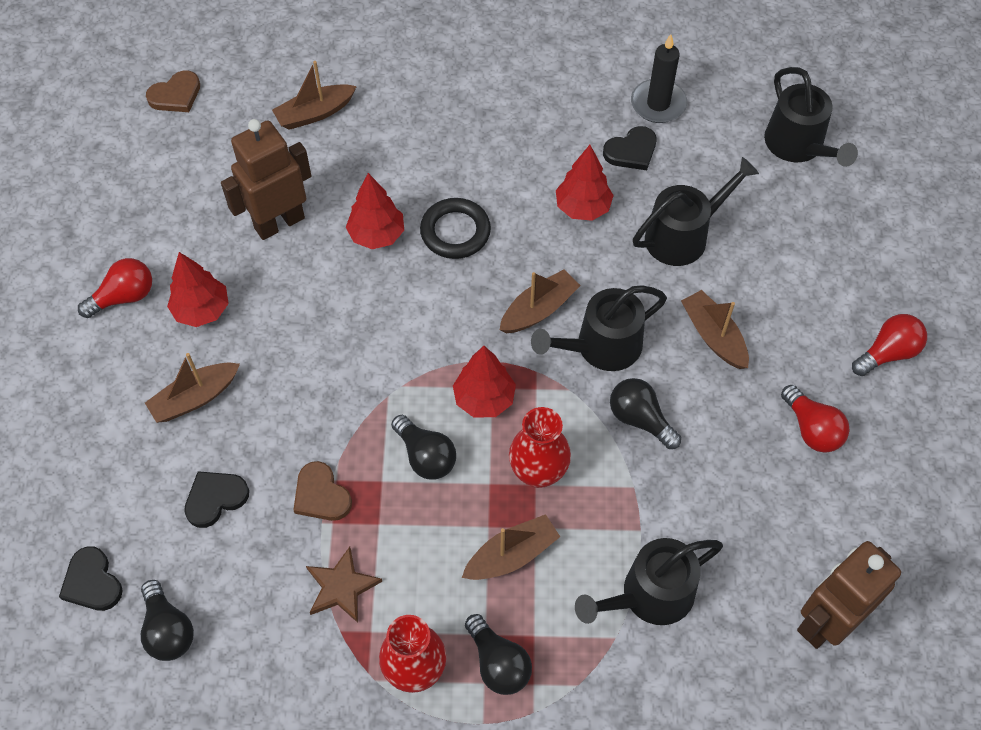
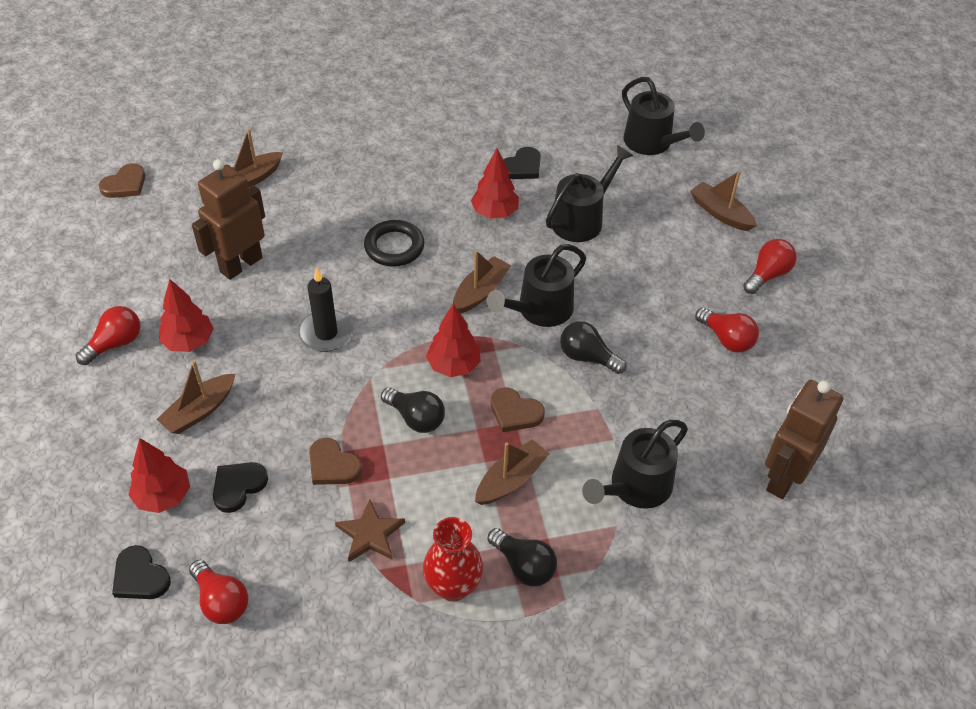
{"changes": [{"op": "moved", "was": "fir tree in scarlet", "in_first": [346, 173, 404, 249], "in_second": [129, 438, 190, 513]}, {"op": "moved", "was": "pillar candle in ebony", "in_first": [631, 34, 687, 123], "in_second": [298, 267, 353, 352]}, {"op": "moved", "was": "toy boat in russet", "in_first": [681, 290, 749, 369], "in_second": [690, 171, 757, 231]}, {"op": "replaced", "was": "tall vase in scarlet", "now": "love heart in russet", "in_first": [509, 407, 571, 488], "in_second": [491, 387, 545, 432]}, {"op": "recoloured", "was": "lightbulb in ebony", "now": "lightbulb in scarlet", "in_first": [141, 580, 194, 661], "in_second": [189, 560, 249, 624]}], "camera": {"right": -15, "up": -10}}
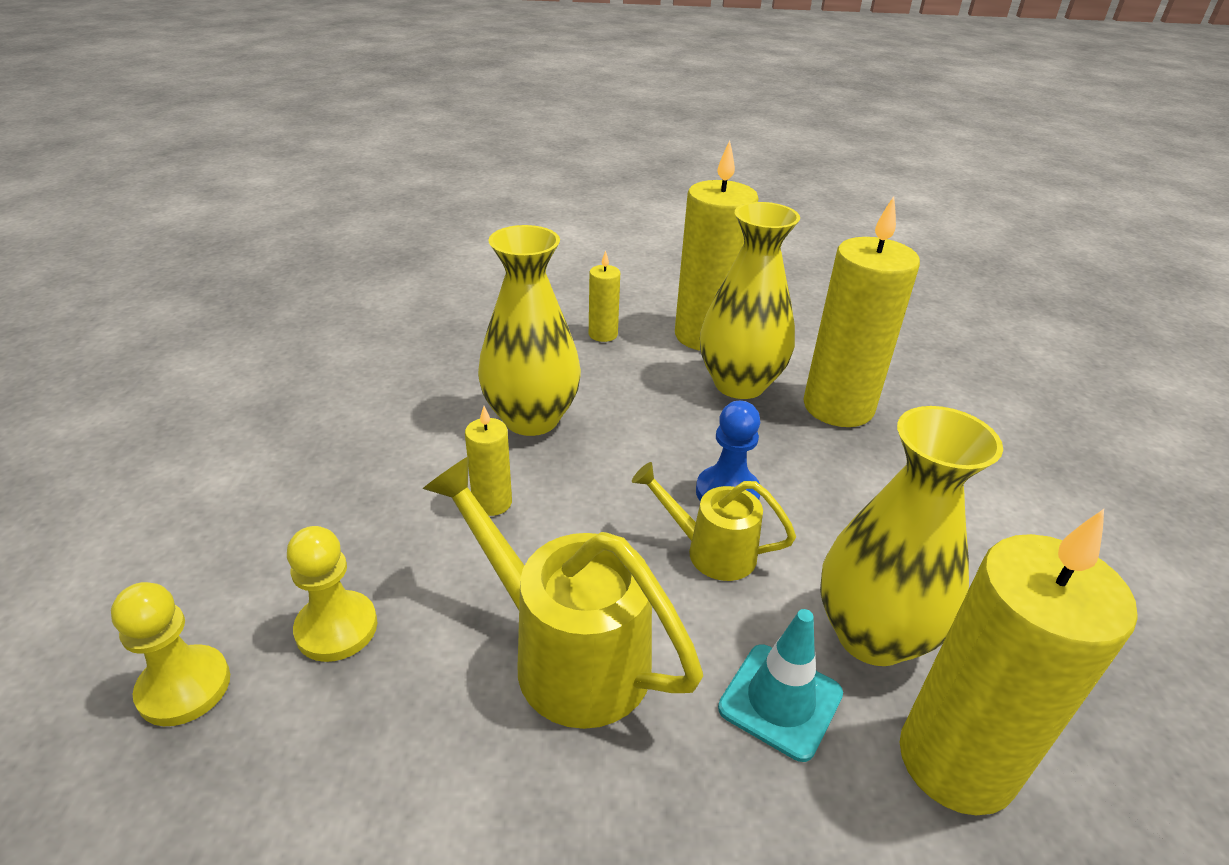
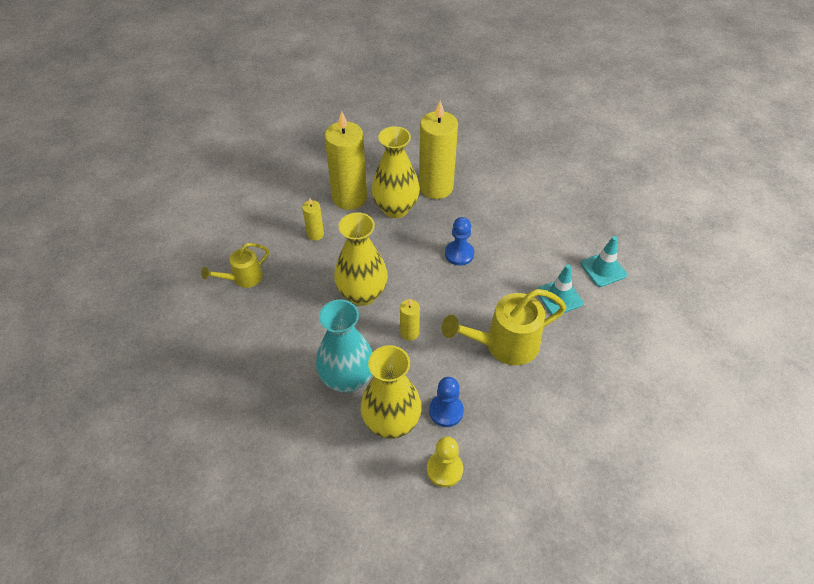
{"changes": [{"op": "added", "now": "tall vase in aqua", "in_second": [316, 300, 373, 393]}, {"op": "moved", "was": "sprinkling can in bright yellow", "in_first": [632, 462, 796, 581], "in_second": [201, 243, 269, 288]}, {"op": "moved", "was": "tall vase in bright yellow", "in_first": [820, 406, 1003, 666], "in_second": [360, 345, 422, 439]}, {"op": "replaced", "was": "pillar candle in bright yellow", "now": "road cone in aqua", "in_first": [900, 509, 1137, 815], "in_second": [581, 236, 627, 287]}, {"op": "recoloured", "was": "chess pawn in bright yellow", "now": "chess pawn in royal blue", "in_first": [287, 526, 377, 662], "in_second": [429, 377, 464, 427]}], "camera": {"right": -55, "up": 15}}
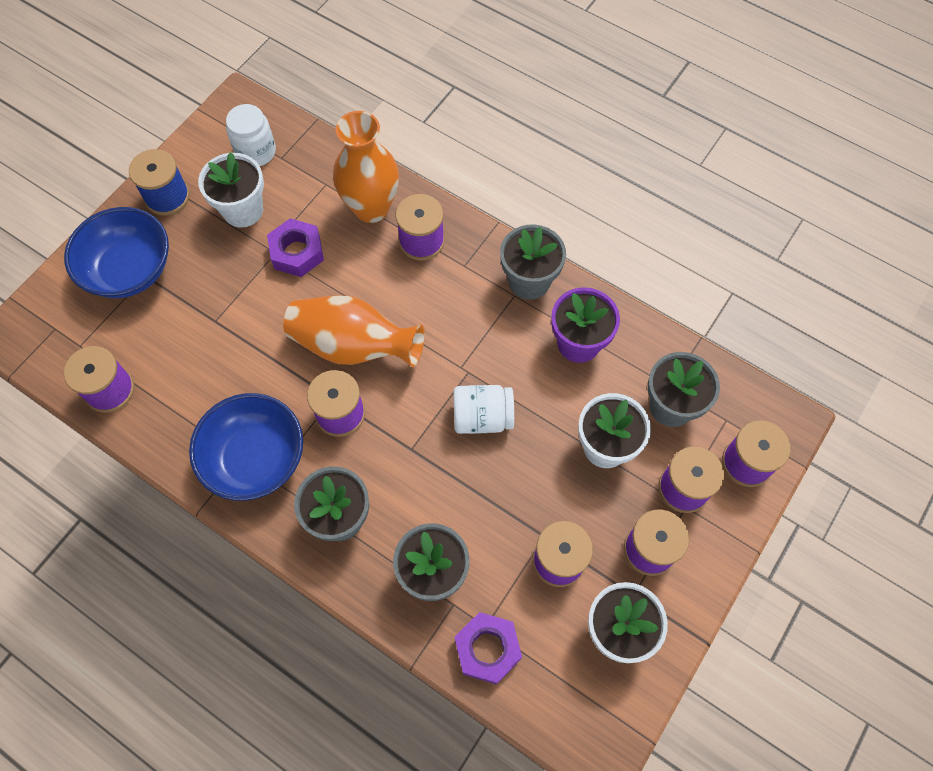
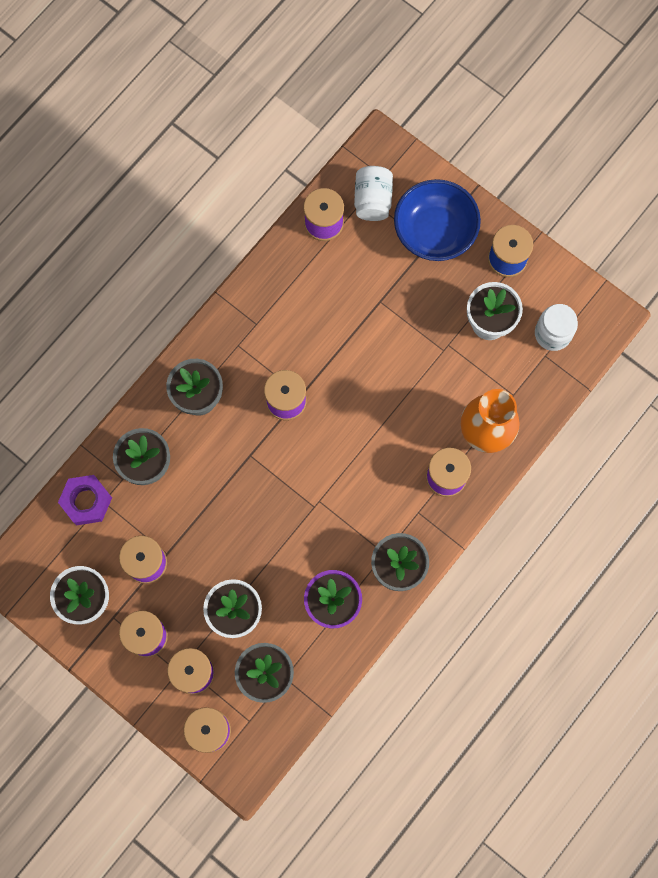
{"changes": [{"op": "removed", "was": "bowl in royal blue", "in_first": [189, 393, 303, 501]}, {"op": "removed", "was": "hexagon nut in purple", "in_first": [267, 218, 324, 277]}, {"op": "removed", "was": "tall vase in bright orange", "in_first": [283, 295, 425, 367]}, {"op": "moved", "was": "jam jar in snow-white", "in_first": [453, 385, 514, 434], "in_second": [354, 166, 393, 221]}], "camera": {"right": 95, "up": 10}}
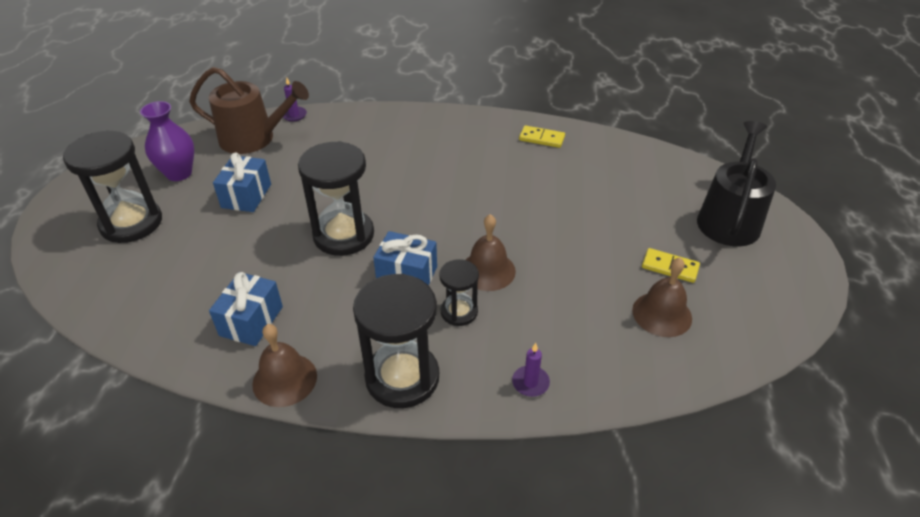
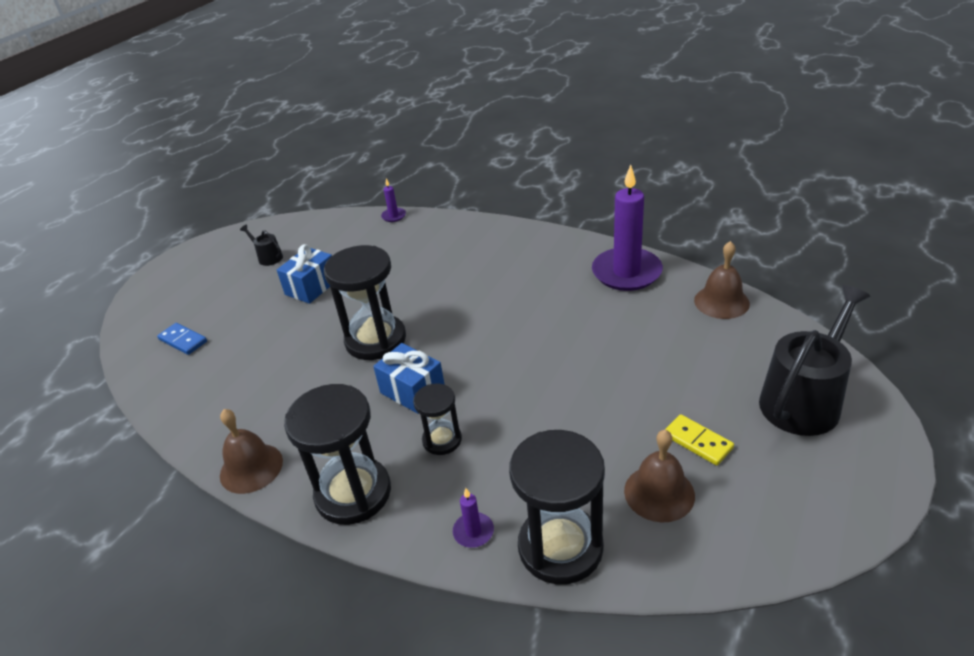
{"changes": [{"op": "removed", "was": "sprinkling can in russet", "in_first": [189, 67, 309, 154]}, {"op": "removed", "was": "present in royal blue", "in_first": [209, 272, 283, 346]}, {"op": "added", "now": "domino tile in royal blue", "in_second": [157, 323, 207, 355]}, {"op": "moved", "was": "hourglass in ebony", "in_first": [63, 131, 162, 243], "in_second": [509, 430, 605, 584]}, {"op": "moved", "was": "bell in russet", "in_first": [466, 214, 516, 291], "in_second": [694, 241, 750, 319]}, {"op": "replaced", "was": "tall vase in purple", "now": "sprinkling can in ebony", "in_first": [140, 101, 194, 181], "in_second": [240, 225, 283, 266]}, {"op": "replaced", "was": "domino tile in bright yellow", "now": "pillar candle in purple", "in_first": [519, 125, 565, 148], "in_second": [592, 165, 663, 291]}], "camera": {"right": 25, "up": -5}}
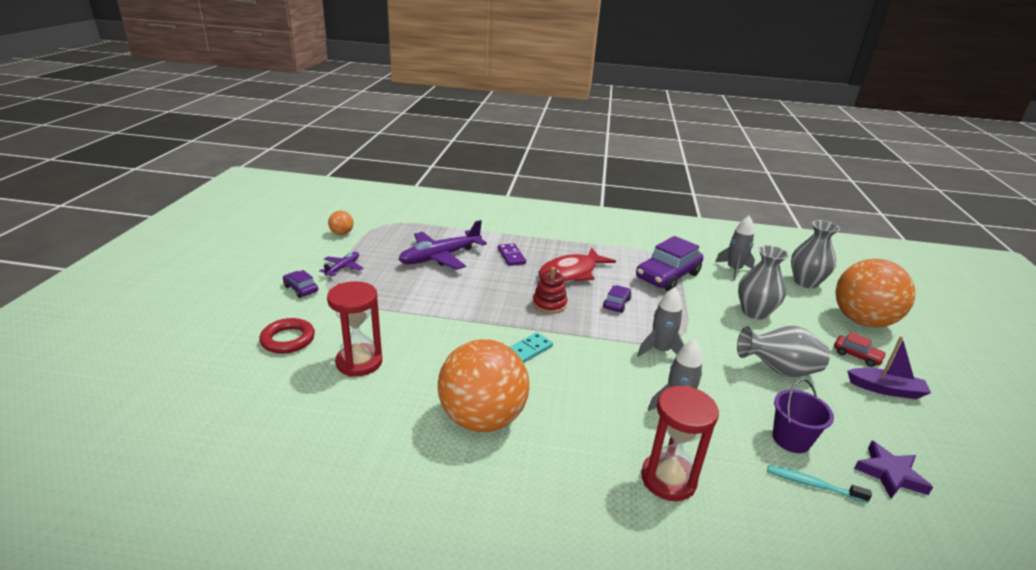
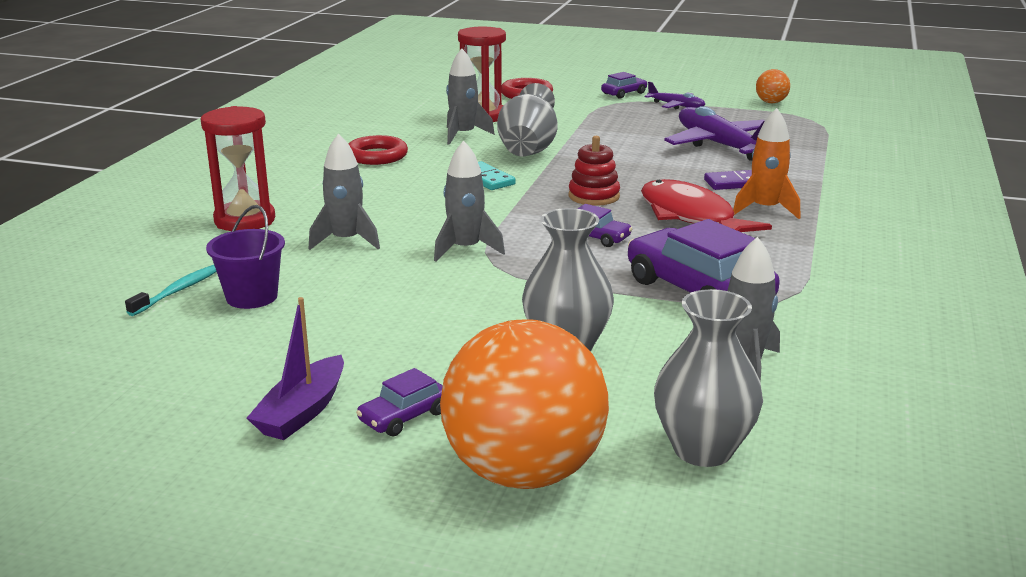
{"changes": [{"op": "removed", "was": "star in purple", "in_first": [854, 441, 933, 498]}, {"op": "added", "now": "rocket in ash-grey", "in_second": [446, 49, 495, 145]}, {"op": "added", "now": "rocket in bright orange", "in_second": [733, 108, 800, 219]}, {"op": "moved", "was": "tall vase in ash-grey", "in_first": [737, 326, 830, 377], "in_second": [497, 83, 558, 156]}, {"op": "replaced", "was": "ball in bright orange", "now": "ring in scarlet", "in_first": [438, 339, 529, 432], "in_second": [349, 135, 408, 165]}, {"op": "recoloured", "was": "toy car in scarlet", "now": "toy car in purple", "in_first": [834, 332, 887, 367], "in_second": [356, 368, 443, 436]}], "camera": {"right": 100, "up": -5}}
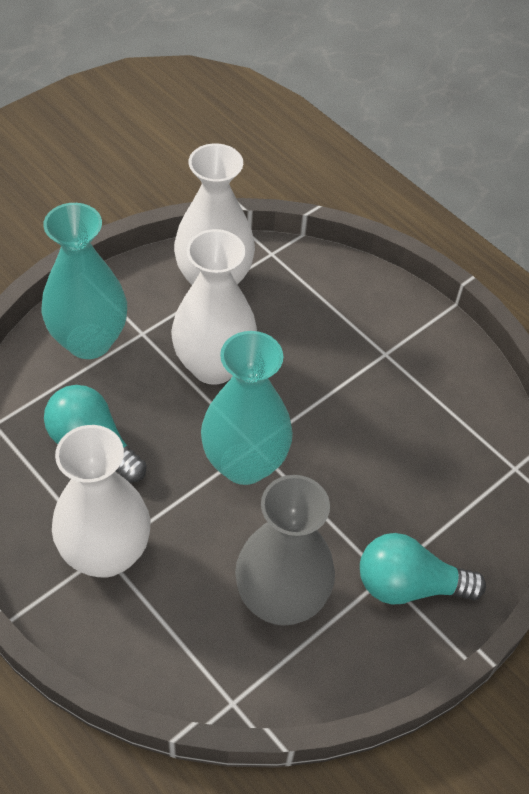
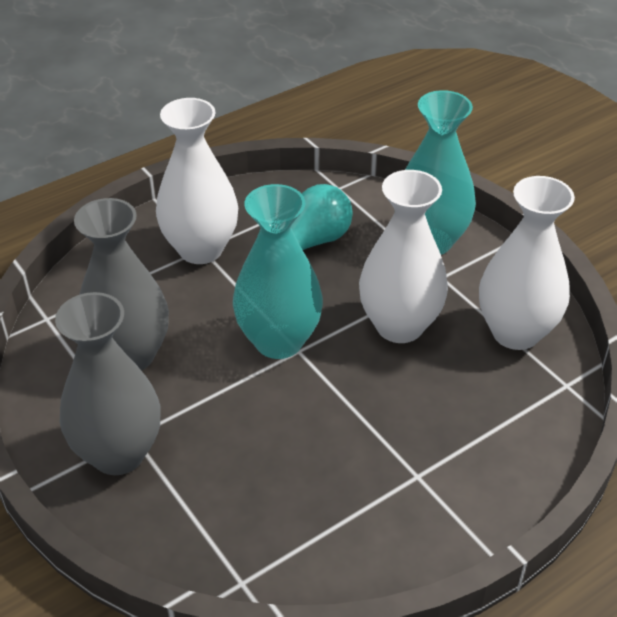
{"changes": [{"op": "replaced", "was": "lightbulb in aqua", "now": "tall vase in ash-grey", "in_first": [360, 533, 486, 604], "in_second": [55, 292, 160, 475]}], "camera": {"right": 100, "up": -10}}
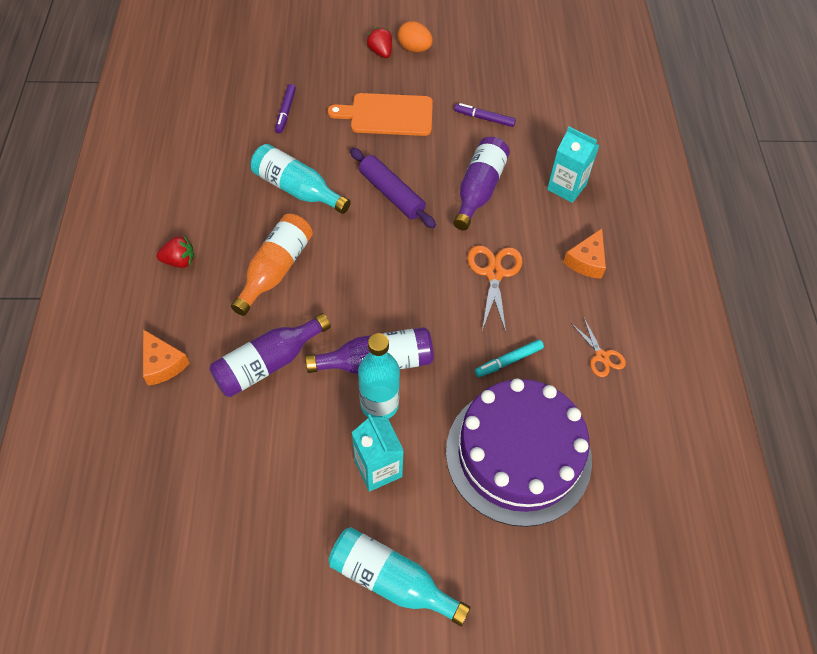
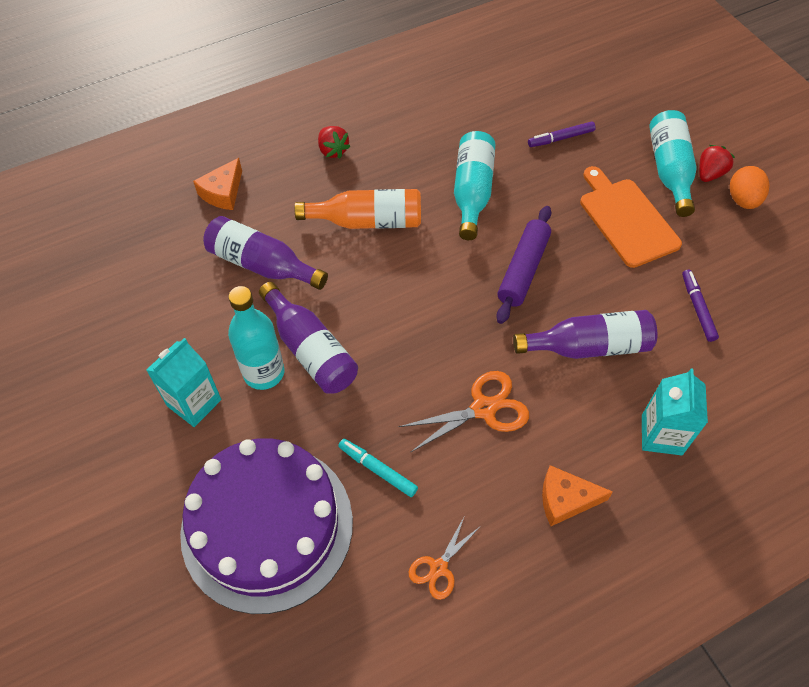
{"changes": [{"op": "moved", "was": "flask in aqua", "in_first": [328, 527, 471, 626], "in_second": [649, 110, 697, 217]}], "camera": {"right": 65, "up": 0}}
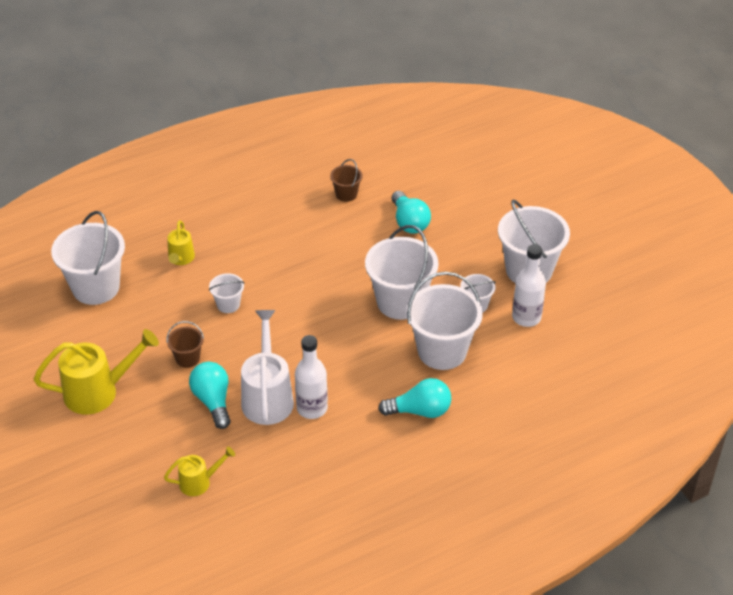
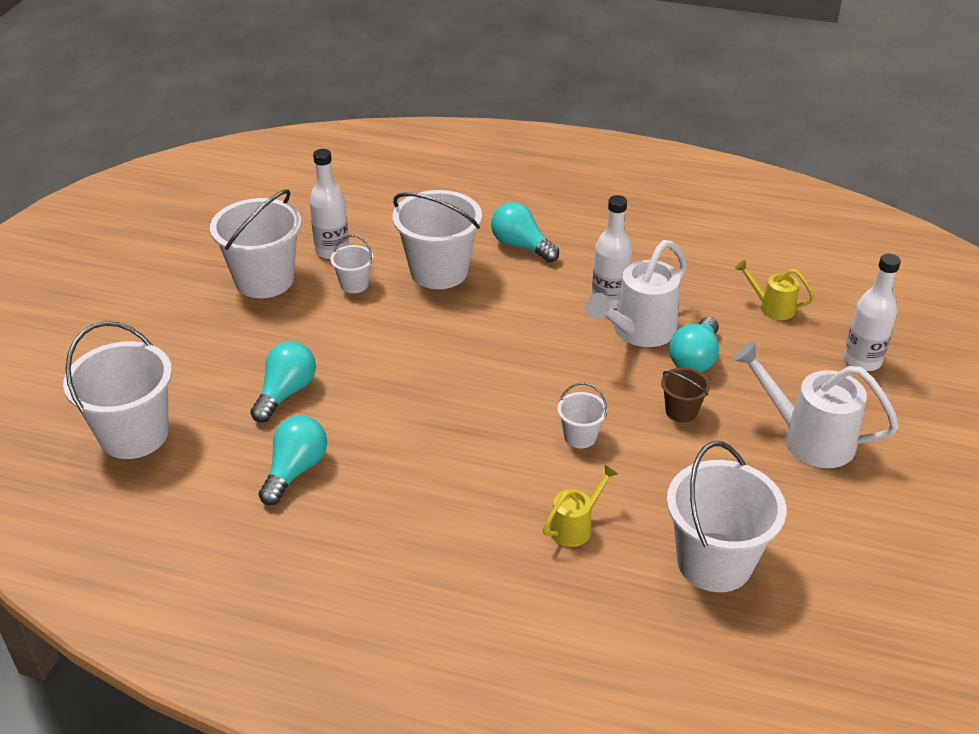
{"changes": [{"op": "added", "now": "flask in snow-white", "in_second": [844, 254, 901, 371]}, {"op": "moved", "was": "bucket in snow-white", "in_first": [365, 225, 438, 320], "in_second": [63, 321, 172, 459]}, {"op": "replaced", "was": "bucket in russet", "now": "lightbulb in aqua", "in_first": [330, 159, 363, 202], "in_second": [259, 415, 327, 505]}, {"op": "recoloured", "was": "sprinkling can in bright yellow", "now": "sprinkling can in snow-white", "in_first": [34, 329, 159, 415], "in_second": [733, 341, 899, 468]}], "camera": {"right": -135, "up": -5}}
